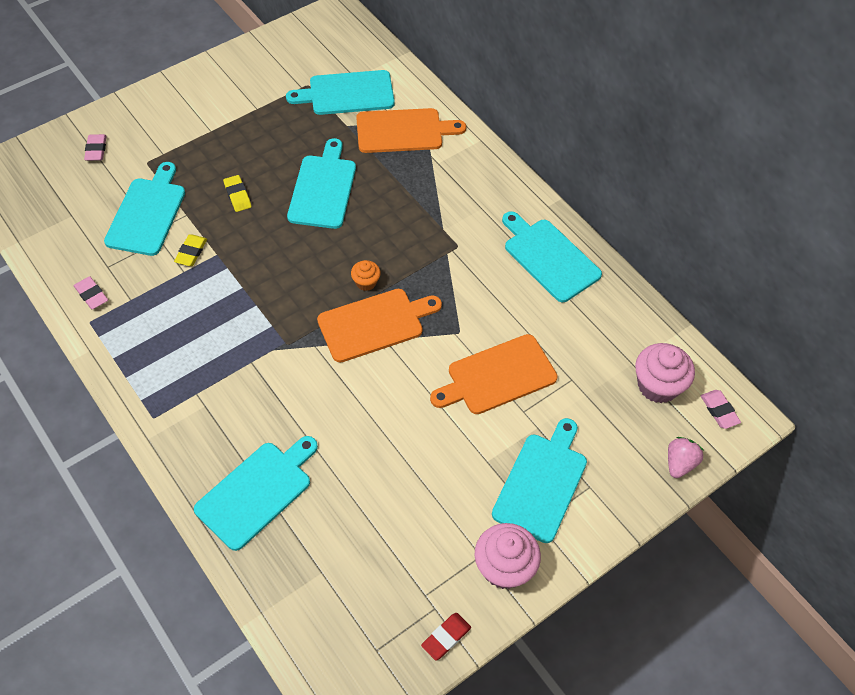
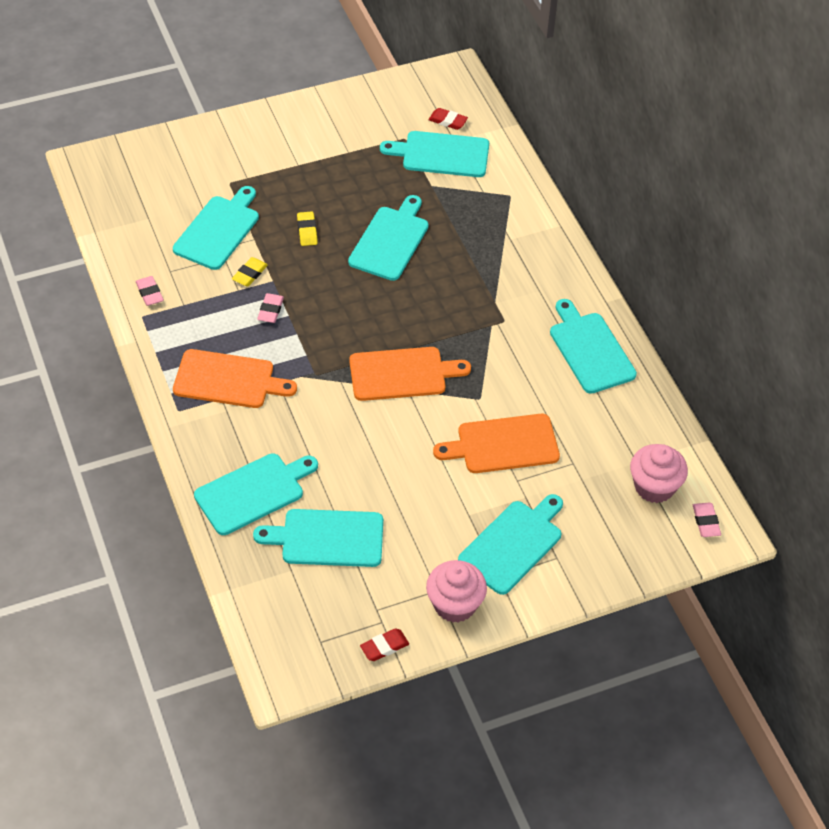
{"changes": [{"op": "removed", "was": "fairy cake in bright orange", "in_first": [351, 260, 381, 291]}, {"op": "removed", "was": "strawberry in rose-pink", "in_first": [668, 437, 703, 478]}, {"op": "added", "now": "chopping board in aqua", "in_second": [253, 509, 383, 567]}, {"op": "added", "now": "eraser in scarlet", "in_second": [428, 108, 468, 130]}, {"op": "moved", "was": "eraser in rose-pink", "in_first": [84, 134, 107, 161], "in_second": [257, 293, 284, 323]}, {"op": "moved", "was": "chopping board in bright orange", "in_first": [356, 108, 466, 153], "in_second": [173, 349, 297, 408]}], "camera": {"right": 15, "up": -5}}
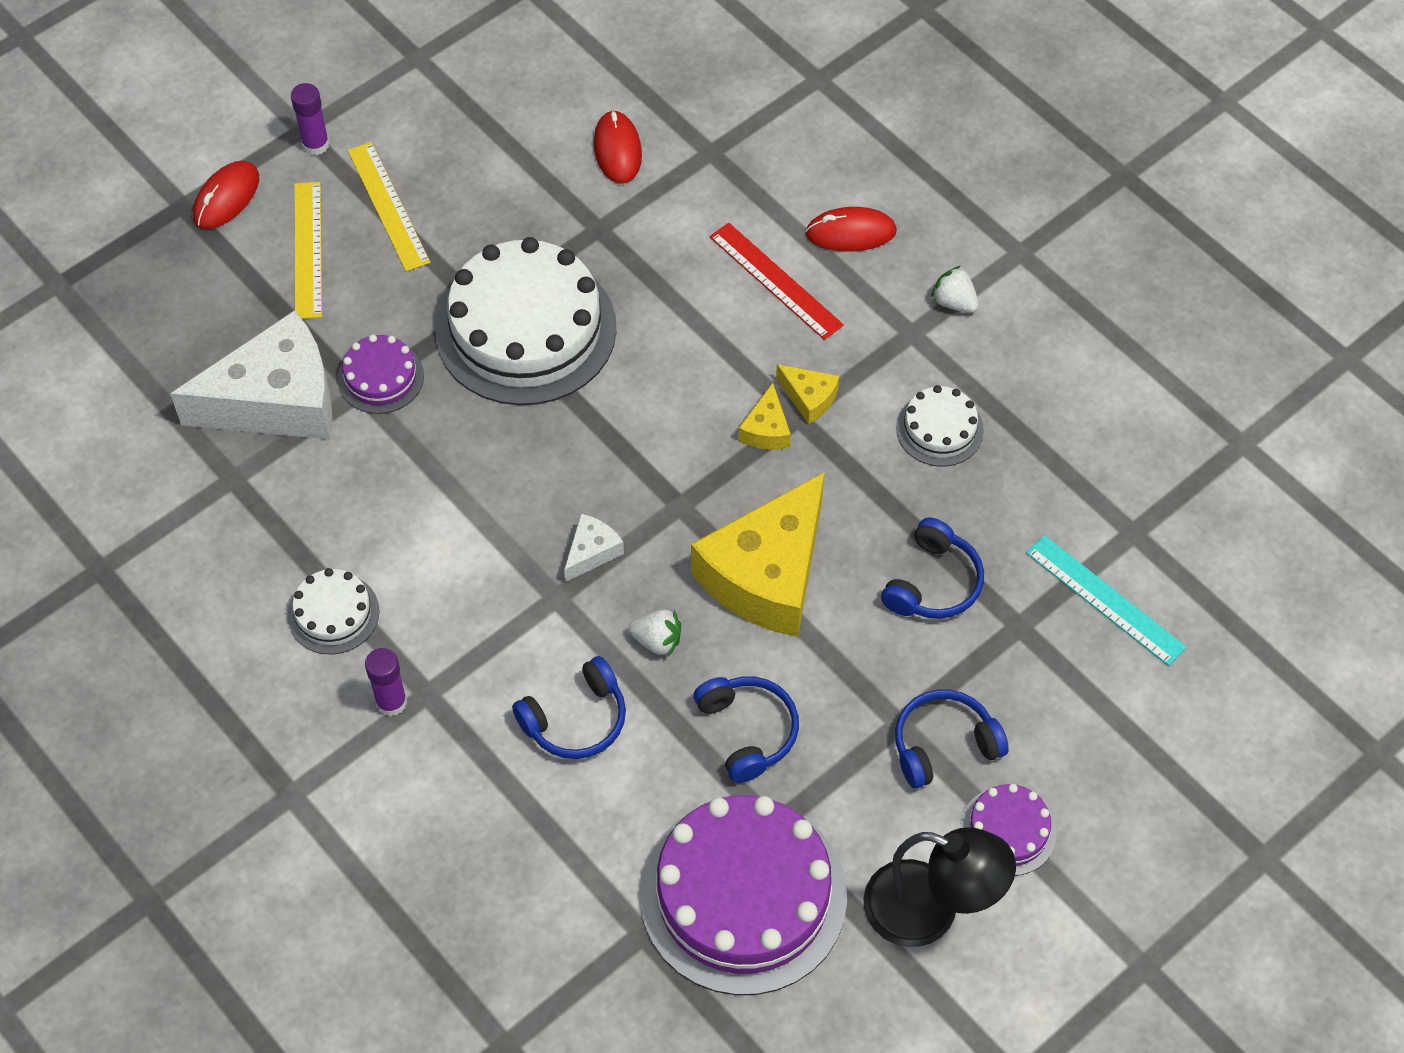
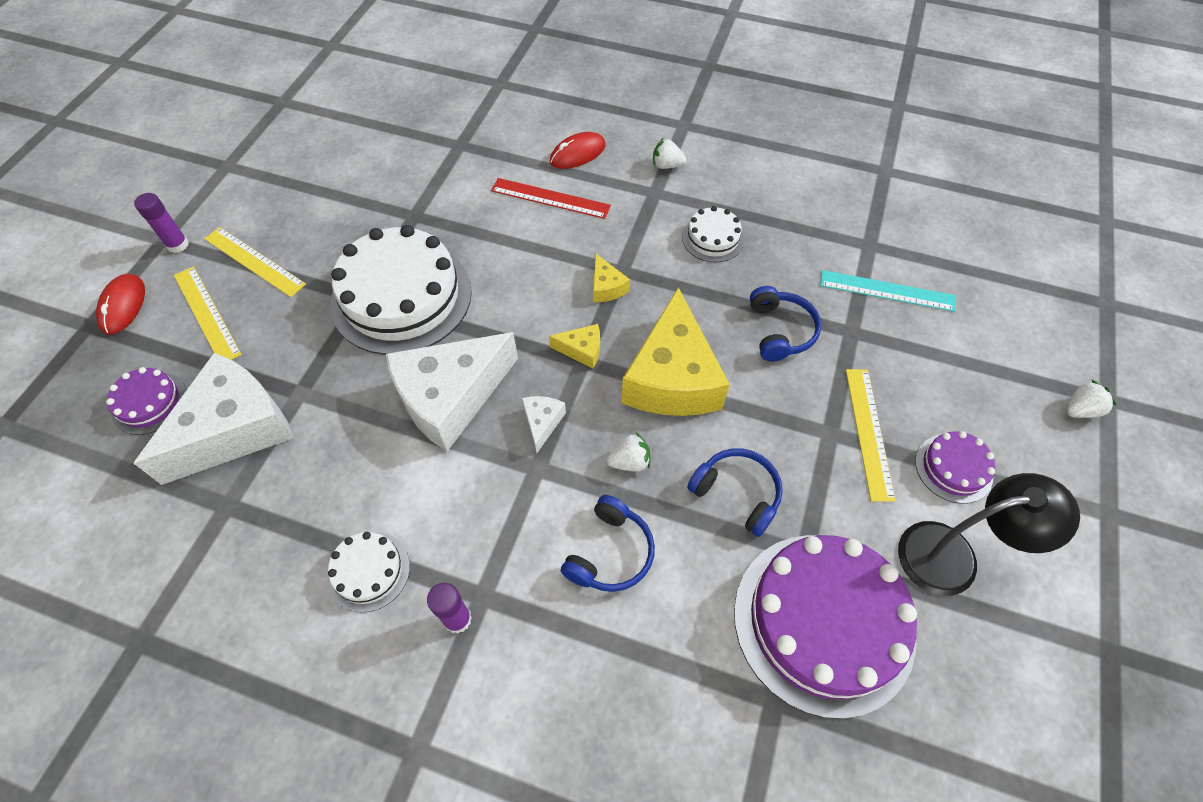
{"changes": [{"op": "removed", "was": "PC mouse in scarlet", "in_first": [594, 110, 642, 184]}, {"op": "added", "now": "cheese wedge in snow-white", "in_second": [386, 332, 518, 451]}, {"op": "added", "now": "strawberry in snow-white", "in_second": [1066, 380, 1116, 418]}, {"op": "moved", "was": "cake in purple", "in_first": [338, 334, 424, 414], "in_second": [106, 367, 186, 435]}, {"op": "moved", "was": "cheese wedge in bright yellow", "in_first": [776, 364, 839, 424], "in_second": [549, 324, 600, 368]}, {"op": "replaced", "was": "over-ear headphones in royal blue", "now": "straightedge in bright yellow", "in_first": [895, 689, 1009, 789], "in_second": [846, 369, 896, 502]}], "camera": {"right": -30, "up": 0}}
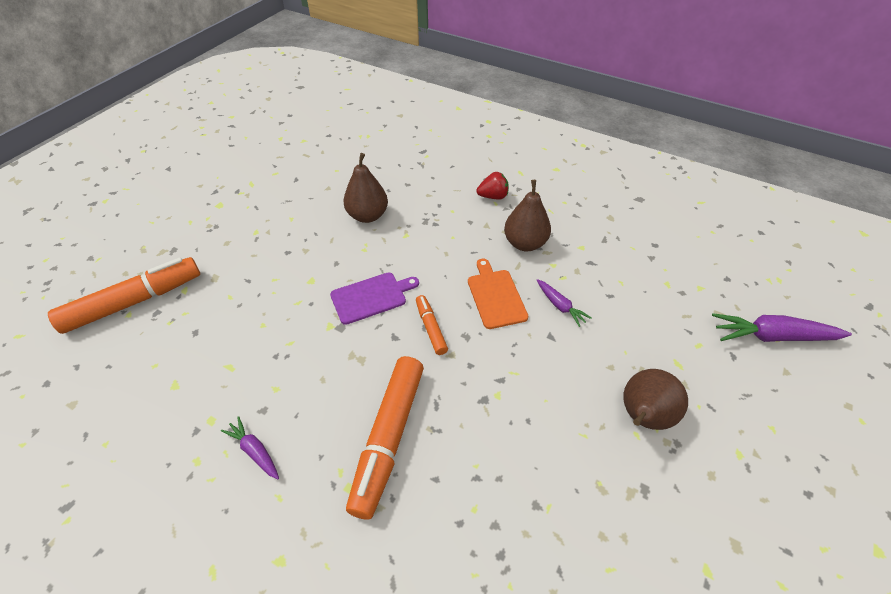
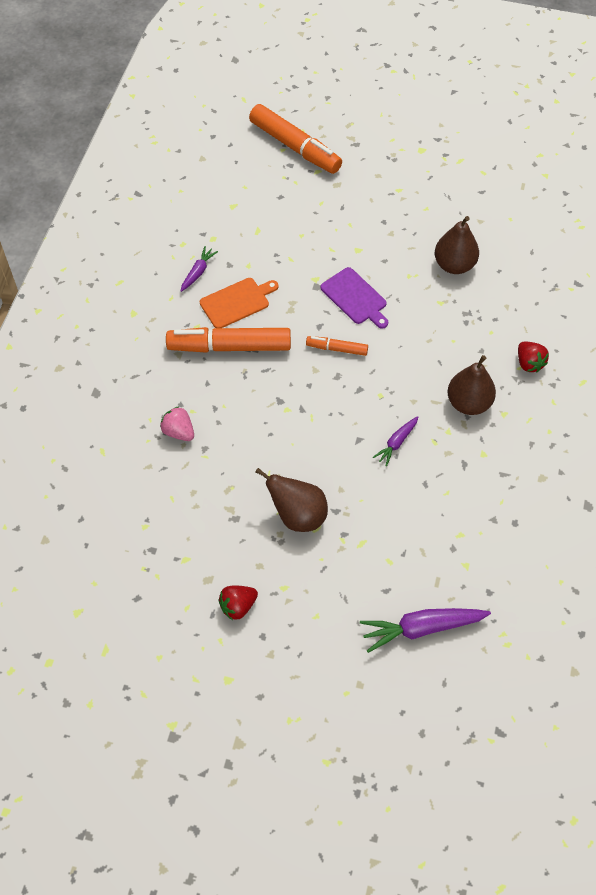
{"changes": [{"op": "added", "now": "strawberry in rose-pink", "in_second": [160, 406, 194, 441]}, {"op": "added", "now": "strawberry in scarlet", "in_second": [218, 586, 258, 620]}, {"op": "moved", "was": "chopping board in bright orange", "in_first": [468, 259, 529, 329], "in_second": [200, 278, 278, 328]}, {"op": "turned", "was": "marker pen in bright orange", "in_first": [416, 295, 448, 355], "in_second": [306, 336, 368, 356], "clockwise": -135}, {"op": "turned", "was": "carrot in purple", "in_first": [712, 313, 852, 342], "in_second": [360, 608, 491, 653], "clockwise": -90}], "camera": {"right": 75, "up": 10}}
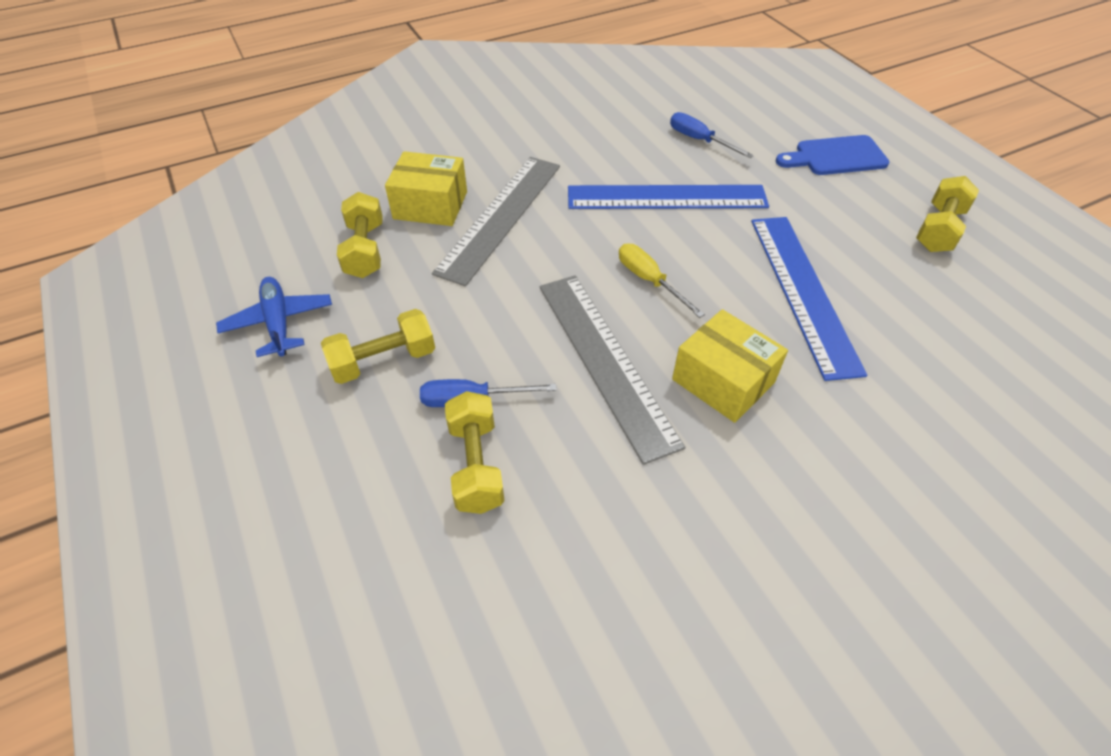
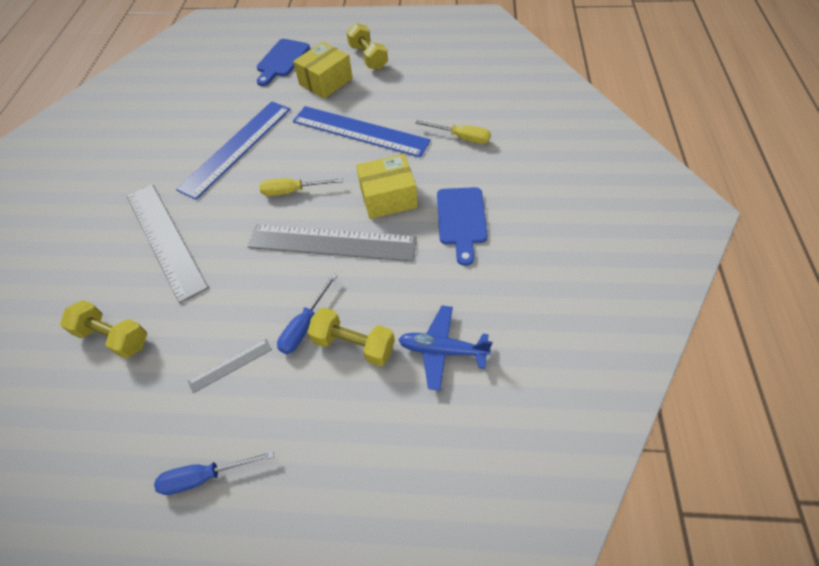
{"changes": [{"op": "added", "now": "hand screwdriver in bright yellow", "in_second": [415, 120, 491, 144]}, {"op": "added", "now": "chopping board in royal blue", "in_second": [437, 187, 488, 266]}, {"op": "moved", "was": "plane in royal blue", "in_first": [216, 277, 332, 357], "in_second": [398, 306, 492, 391]}, {"op": "moved", "was": "box in bright yellow", "in_first": [385, 151, 467, 226], "in_second": [293, 42, 353, 99]}, {"op": "moved", "was": "hand screwdriver in royal blue", "in_first": [670, 112, 754, 158], "in_second": [154, 451, 274, 495]}, {"op": "replaced", "was": "dumbbell in bright yellow", "now": "straightedge in ash-grey", "in_first": [321, 309, 435, 384], "in_second": [188, 339, 272, 393]}], "camera": {"right": -55, "up": 5}}
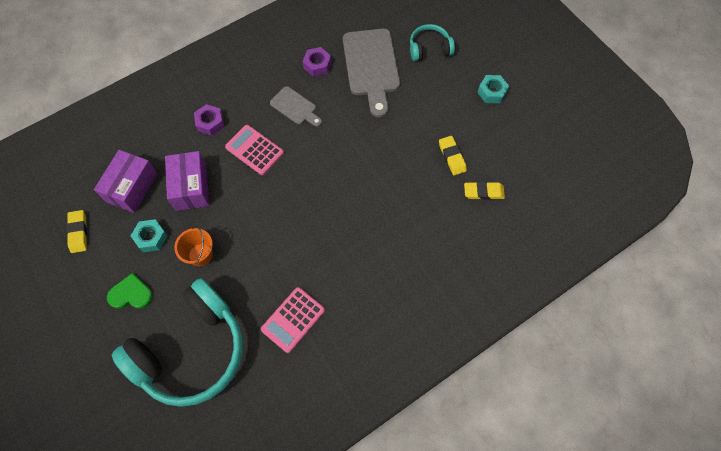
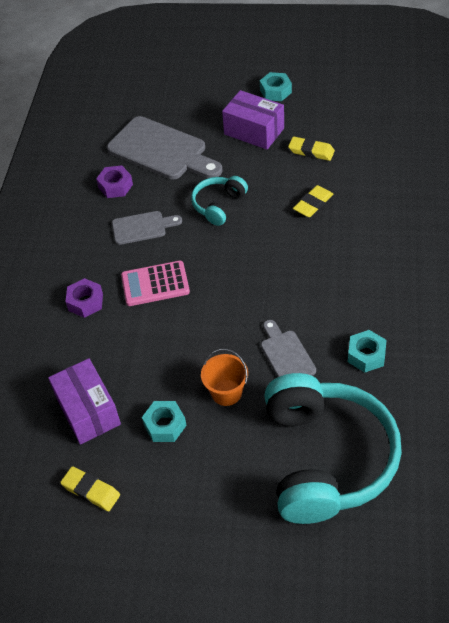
{"changes": [{"op": "removed", "was": "love heart in emerald", "in_first": [107, 273, 153, 309]}, {"op": "added", "now": "chopping board in ash-grey", "in_second": [261, 320, 316, 377]}, {"op": "moved", "was": "box in purple", "in_first": [165, 151, 209, 211], "in_second": [222, 90, 284, 149]}, {"op": "moved", "was": "over-ear headphones in aqua", "in_first": [410, 24, 455, 61], "in_second": [191, 176, 248, 226]}, {"op": "moved", "was": "eraser in bright yellow", "in_first": [464, 182, 505, 200], "in_second": [293, 185, 333, 217]}, {"op": "replaced", "was": "adding machine in rose-pink", "now": "hexagon nut in aqua", "in_first": [261, 287, 325, 353], "in_second": [348, 330, 386, 373]}], "camera": {"right": -45, "up": -15}}
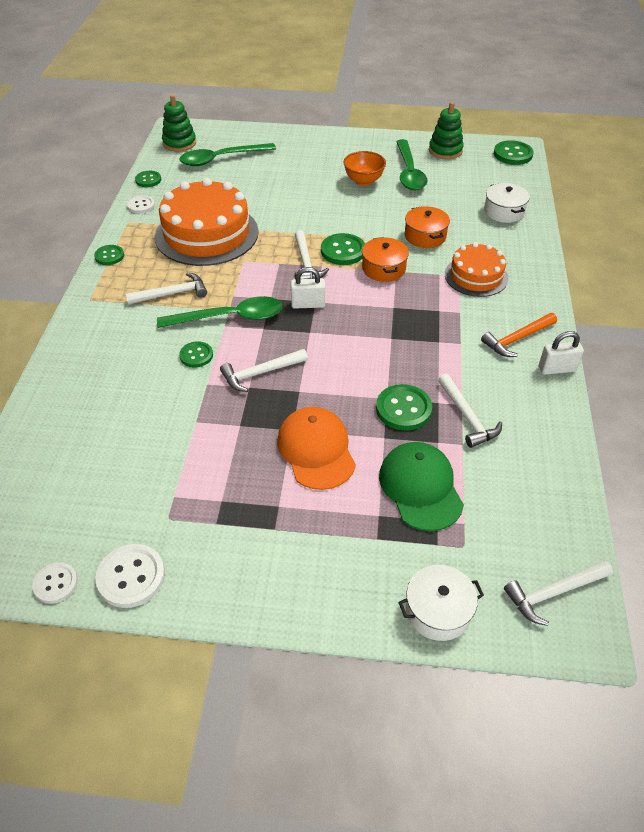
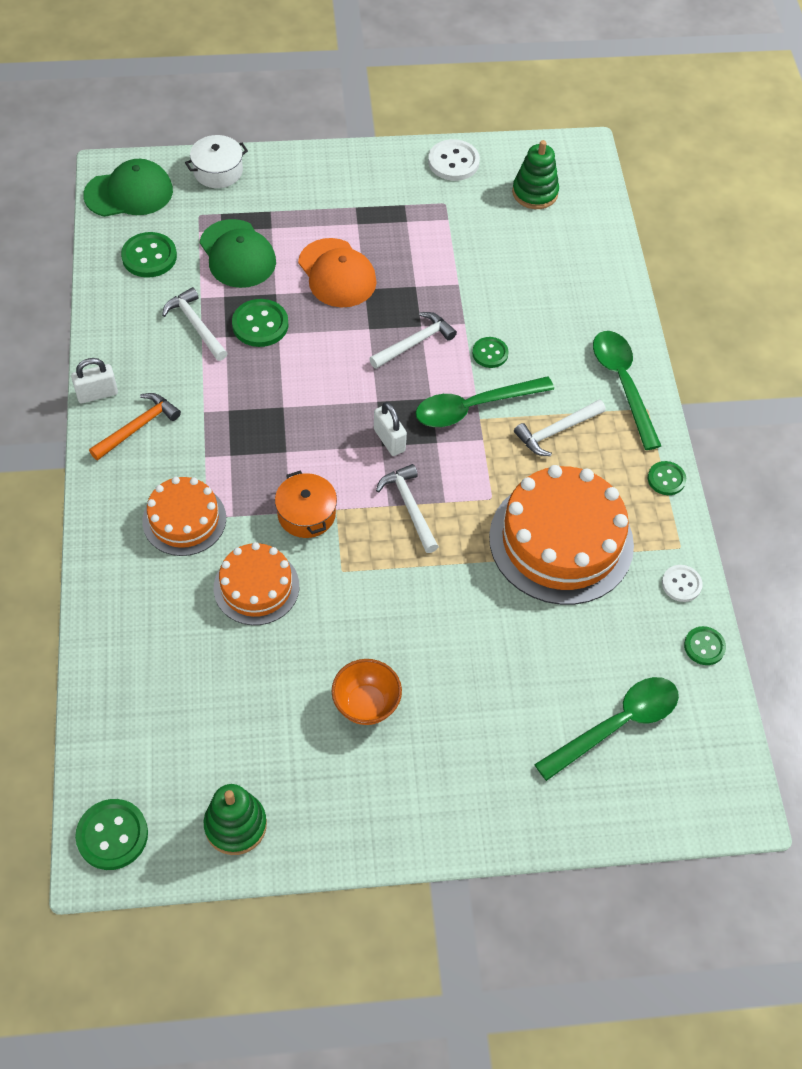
{"changes": [{"op": "removed", "was": "sewing button in snow-white", "in_first": [32, 562, 78, 604]}, {"op": "removed", "was": "cooking pot in snow-white", "in_first": [484, 183, 530, 223]}, {"op": "moved", "was": "stacking toy in emerald", "in_first": [162, 95, 196, 152], "in_second": [512, 140, 559, 209]}, {"op": "moved", "was": "sewing button in emerald", "in_first": [321, 233, 365, 265], "in_second": [121, 232, 177, 277]}, {"op": "moved", "was": "teaspoon in emerald", "in_first": [396, 139, 427, 190], "in_second": [593, 331, 661, 450]}, {"op": "replaced", "was": "cooking pot in bright orange", "now": "cake in bright orange", "in_first": [405, 206, 450, 248], "in_second": [214, 542, 299, 625]}, {"op": "replaced", "was": "carpenter's hammer in snow-white", "now": "cap in emerald", "in_first": [504, 560, 613, 626], "in_second": [83, 159, 173, 217]}, {"op": "turned", "was": "lock in snow-white", "in_first": [291, 267, 325, 309], "in_second": [374, 402, 407, 456], "clockwise": 75}], "camera": {"right": 165, "up": 10}}
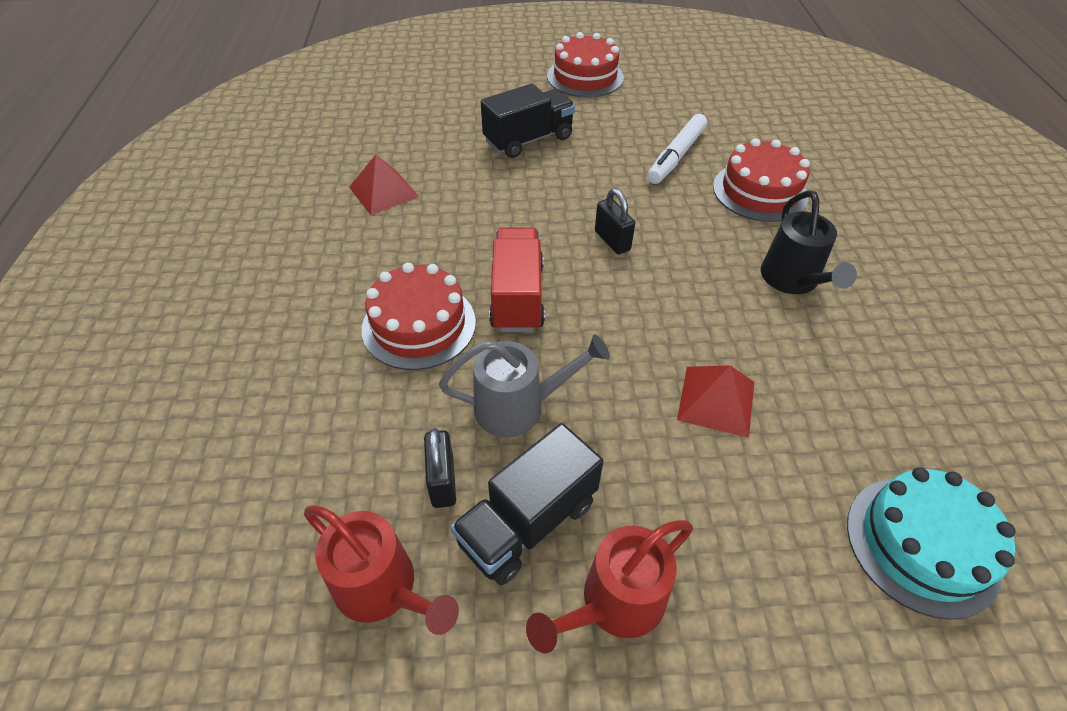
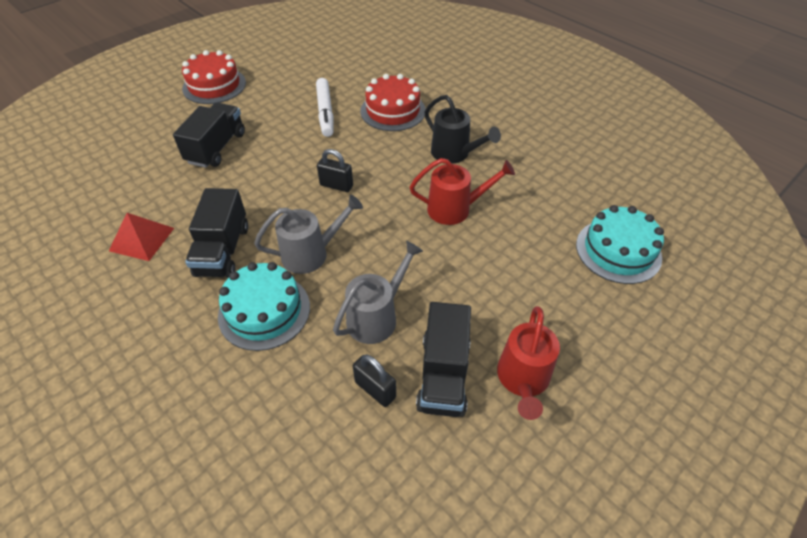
{"changes": [{"op": "removed", "was": "solid pyramid in scarlet", "in_first": [677, 365, 754, 438]}, {"op": "added", "now": "truck in ebony", "in_second": [185, 188, 248, 278]}, {"op": "moved", "was": "sprinkling can in scarlet", "in_first": [304, 505, 459, 635], "in_second": [410, 158, 515, 225]}, {"op": "replaced", "was": "truck in scarlet", "now": "sprinkling can in ash-grey", "in_first": [489, 228, 545, 332], "in_second": [254, 195, 363, 274]}, {"op": "recoloured", "was": "cake in scarlet", "now": "cake in aqua", "in_first": [362, 263, 476, 370], "in_second": [218, 262, 310, 351]}], "camera": {"right": -40, "up": 0}}
